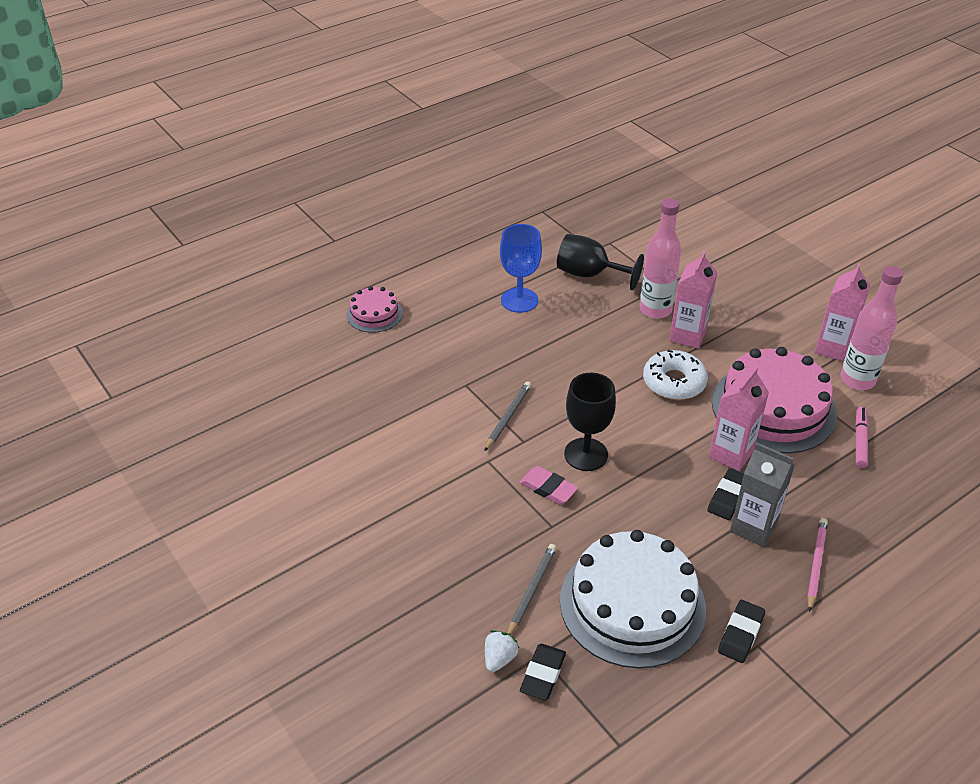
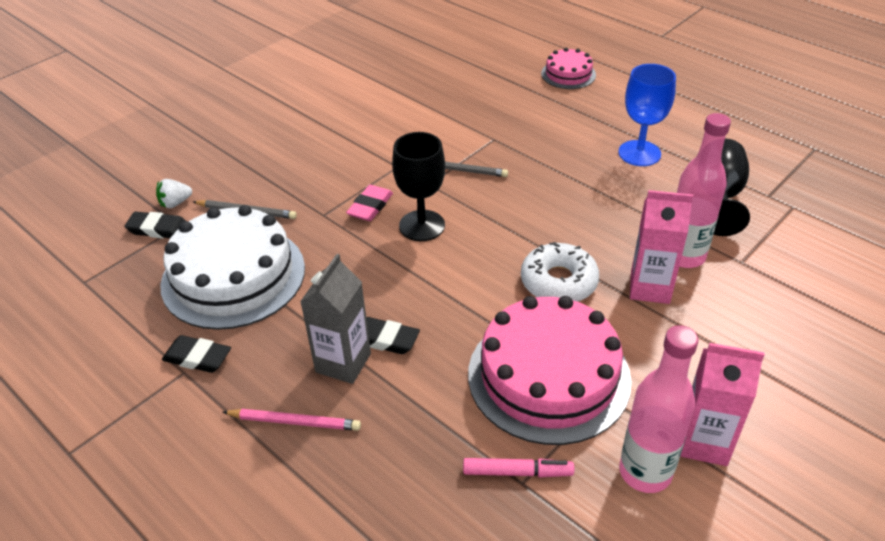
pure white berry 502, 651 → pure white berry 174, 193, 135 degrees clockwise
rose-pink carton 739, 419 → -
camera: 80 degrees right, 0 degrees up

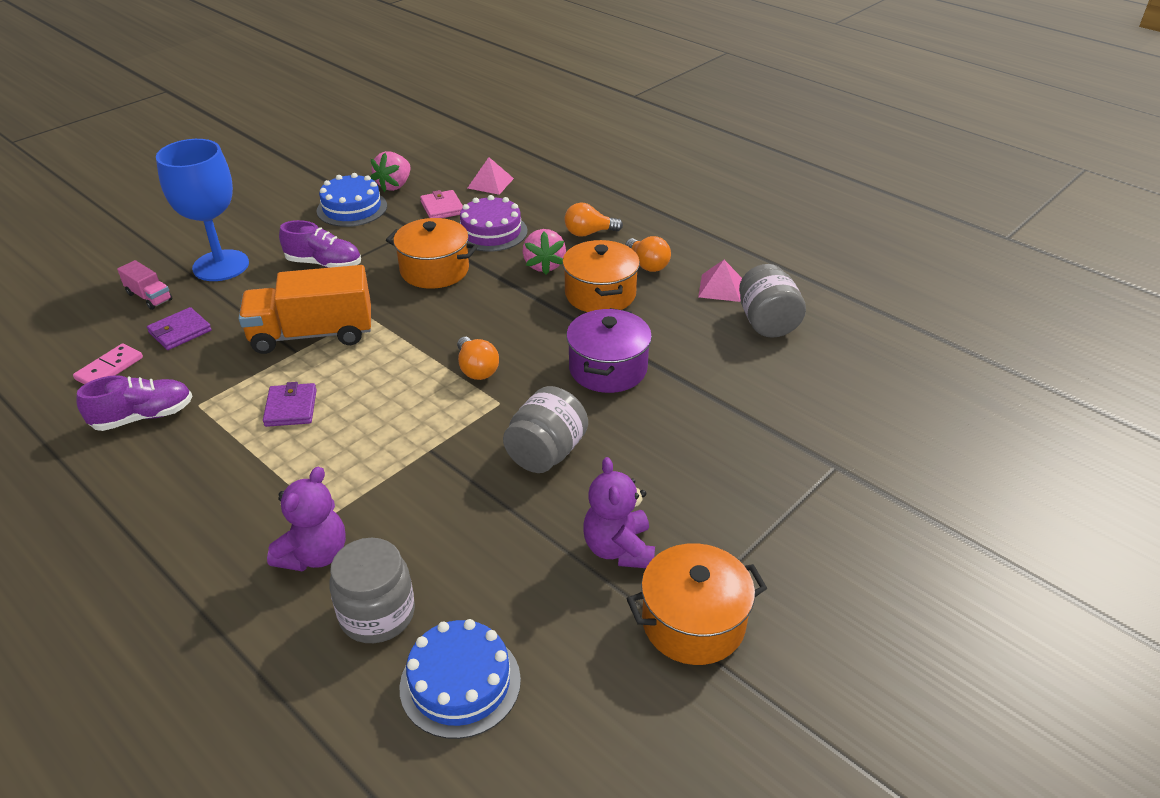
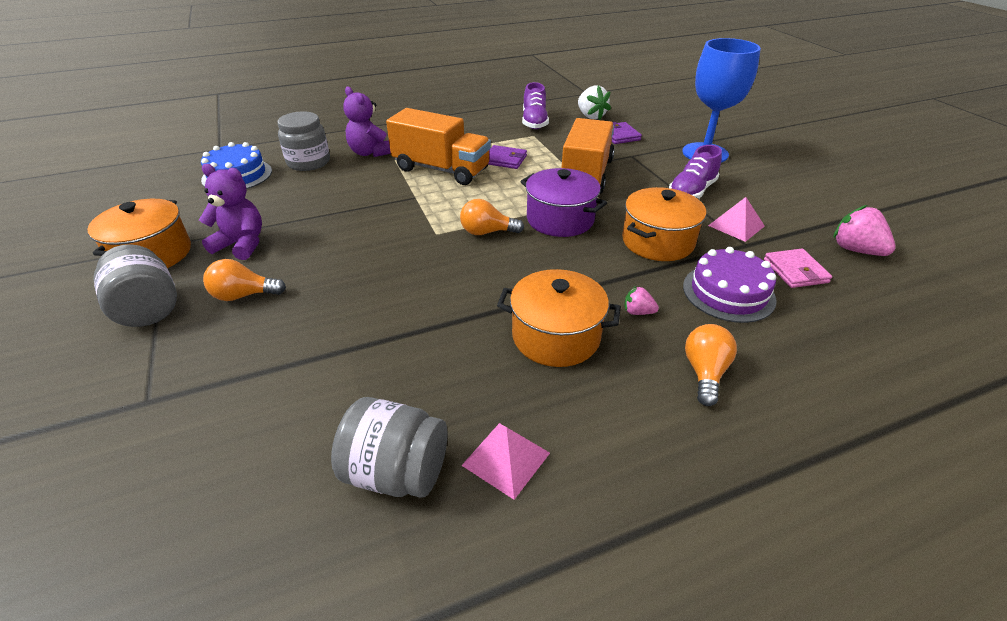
rose-pink domino tile 108, 363 → pure white berry 594, 102
rose-pink toy truck 144, 285 → -
blue cake 352, 200 → -
rose-pink wallet 441, 204 → rose-pink wallet 798, 268, 75 degrees clockwise
rose-pink pyramid 491, 176 → rose-pink pyramid 736, 219, moved
ash-grey jar 545, 429 → ash-grey jar 135, 285, moved
rose-pink berry 544, 252 → rose-pink berry 641, 300, x0.54
violet cooking pot 609, 350 → violet cooking pot 563, 202, moved
bright orange lightbulb 648, 254 → bright orange lightbulb 244, 280, moved
- → bright orange toy truck 438, 146
camera: 115 degrees right, 0 degrees up

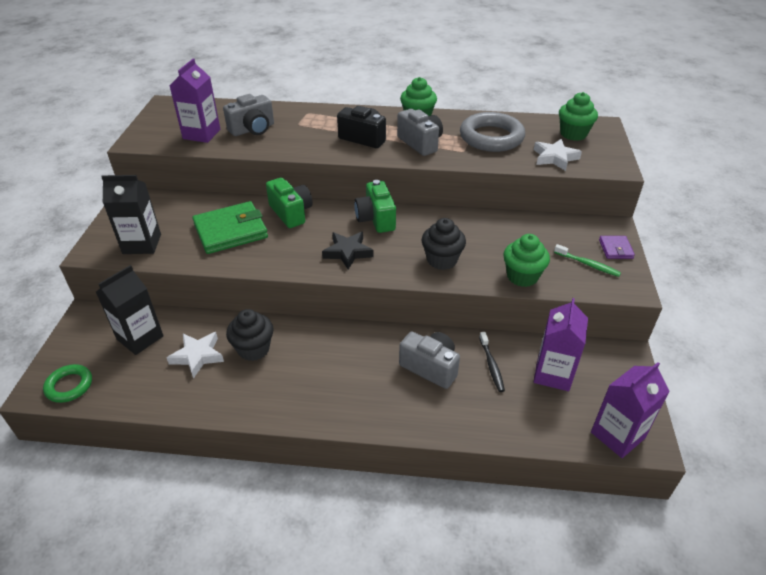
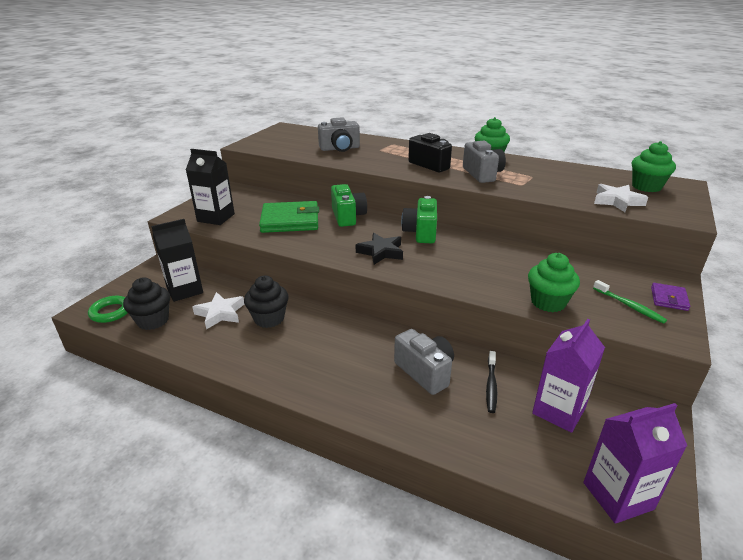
violet carton 195, 101 → -
ebony muffin 444, 244 → ebony muffin 146, 304, moved
ash-grey torus 492, 132 → -
camera: 20 degrees right, 10 degrees down

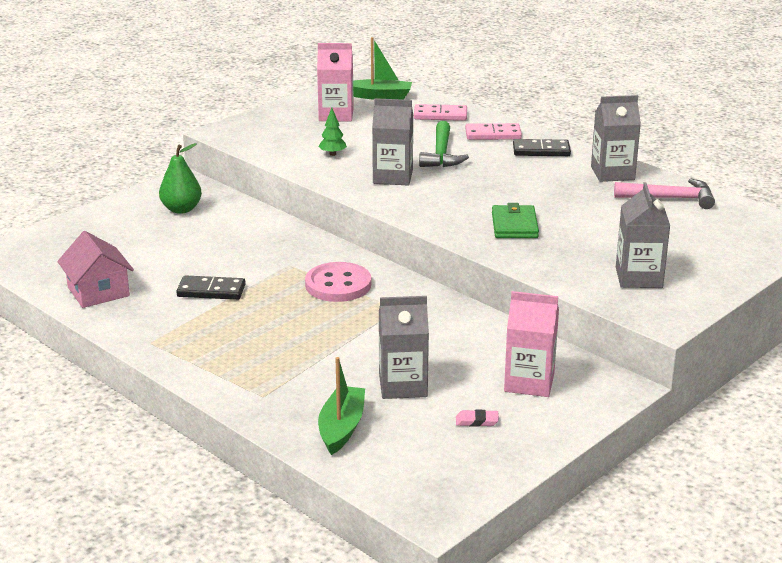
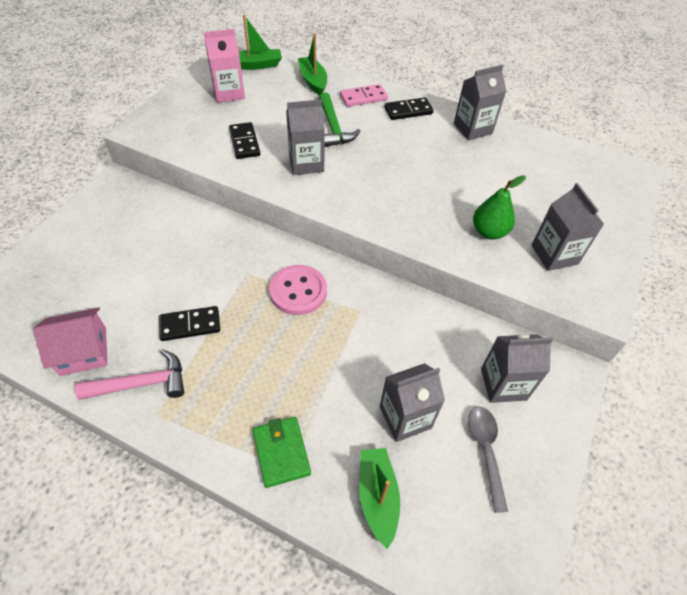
rose-pink toy house 95, 269 → rose-pink toy house 70, 341, 60 degrees counterclockwise
emerald pear 180, 178 → emerald pear 499, 207, moved
emerald fir tree 332, 132 → ebony domino tile 244, 140
rose-pink domino tile 440, 112 → emerald toy boat 312, 64
rose-pink pencil eraser 477, 418 → ash-grey tablespoon 488, 459
emerald wallet 515, 220 → emerald wallet 282, 452, moved
rose-pink carton 531, 344 → ash-grey carton 517, 368
rose-pink hammer 664, 193 → rose-pink hammer 129, 374, moved
camera: 20 degrees left, 25 degrees up

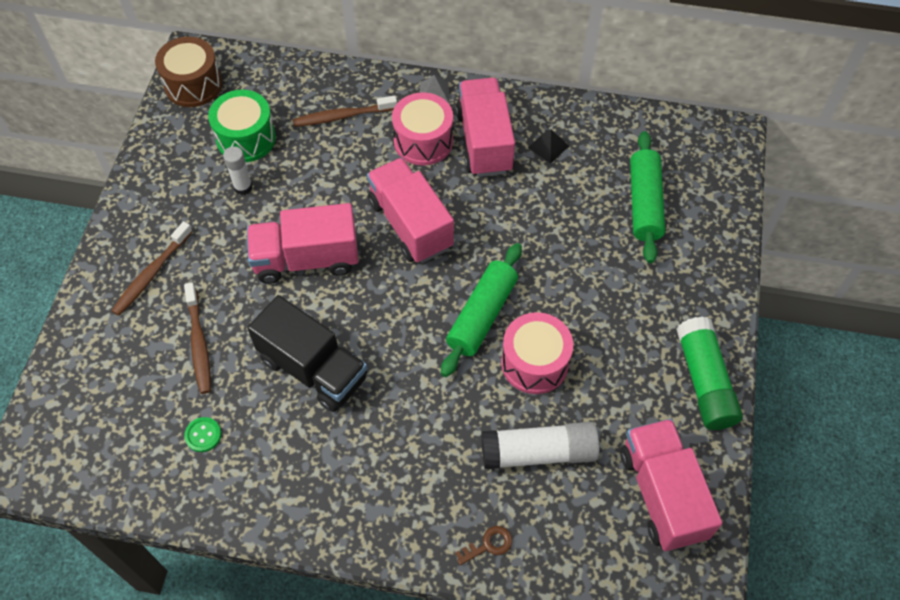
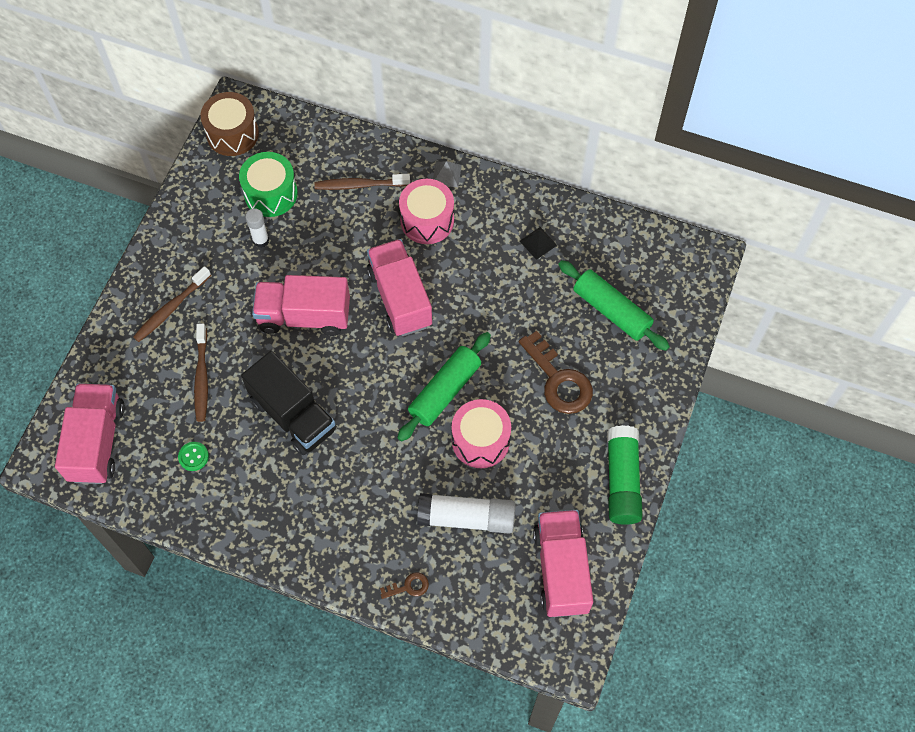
rose-pink toy truck 485, 127 → rose-pink toy truck 90, 433, moved
emerald rolling pin 647, 197 → emerald rolling pin 614, 305, 60 degrees counterclockwise
- → dark brown door key 556, 372
camera: 10 degrees right, 5 degrees up

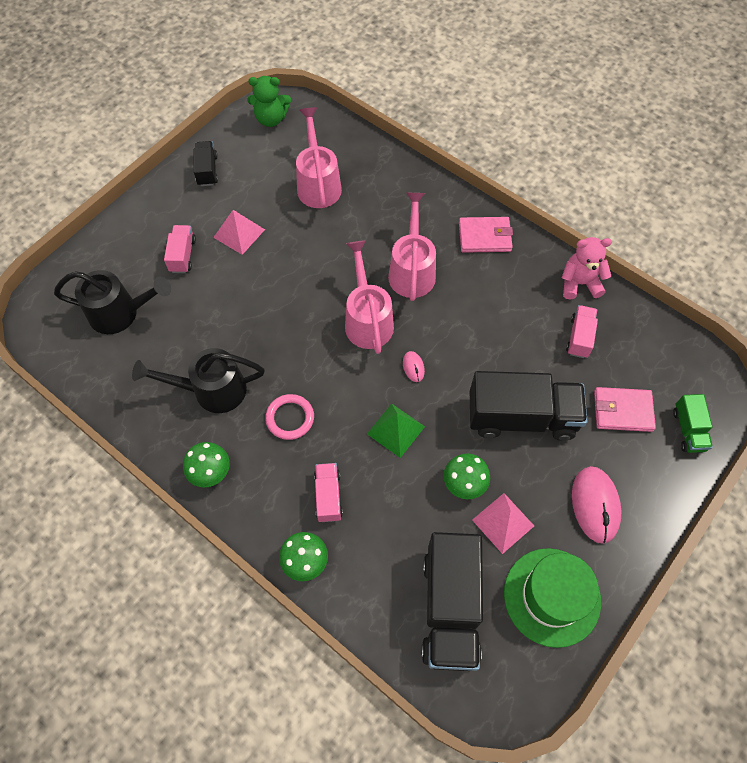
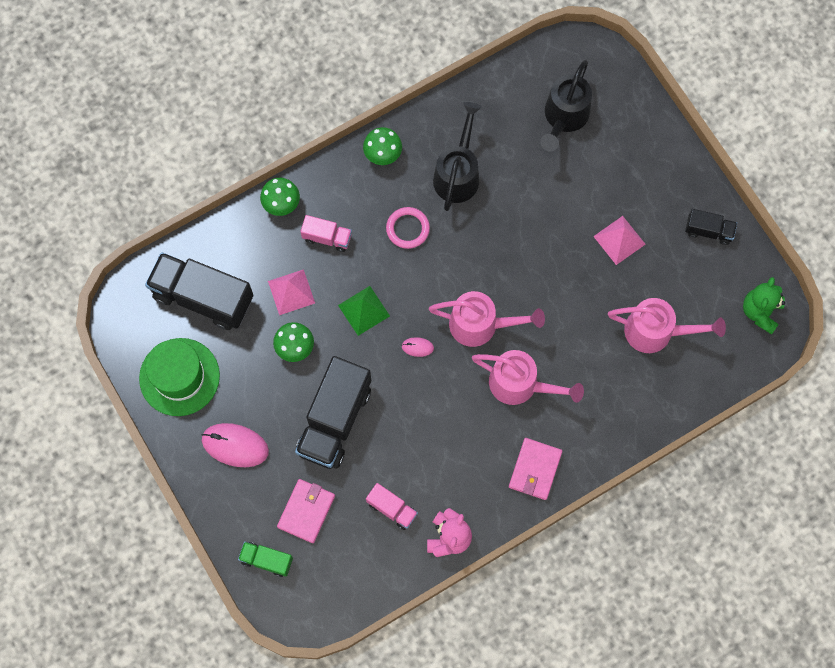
rose-pink toy truck 180, 249 → -
rose-pink pyramid 503, 523 → rose-pink pyramid 291, 292, moved
camera: 110 degrees right, 10 degrees up

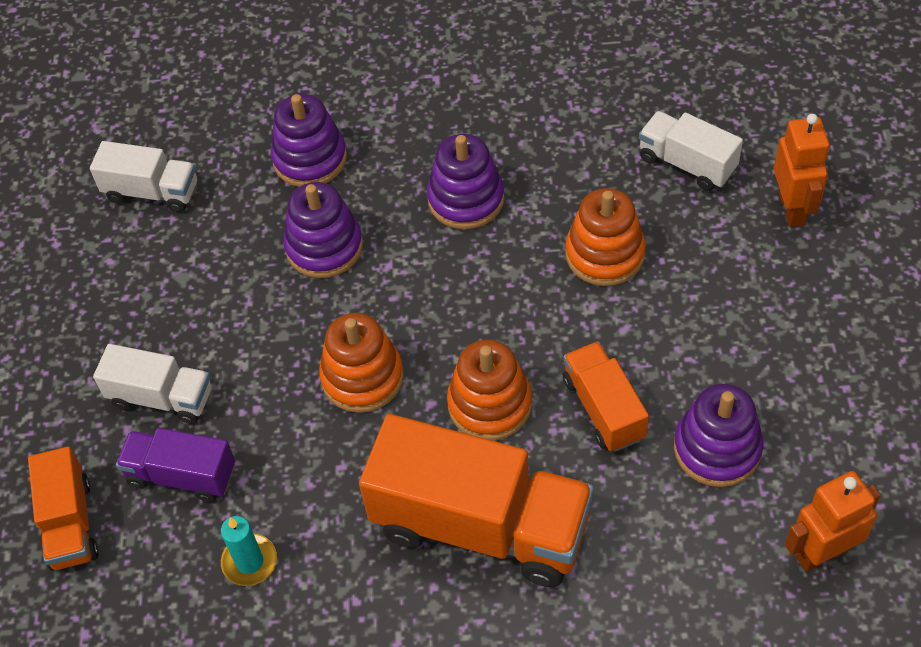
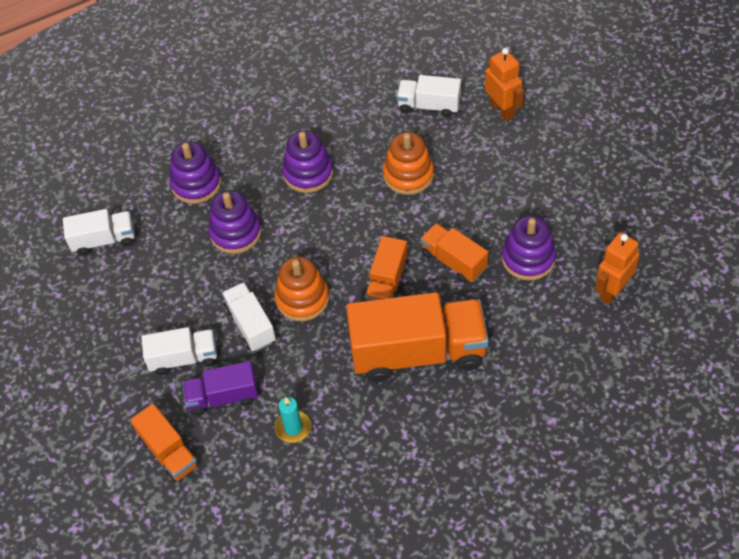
bright orange stacking toy 489, 390 → bright orange toy truck 386, 268
- → pure white toy truck 249, 317
camera: 25 degrees left, 0 degrees up

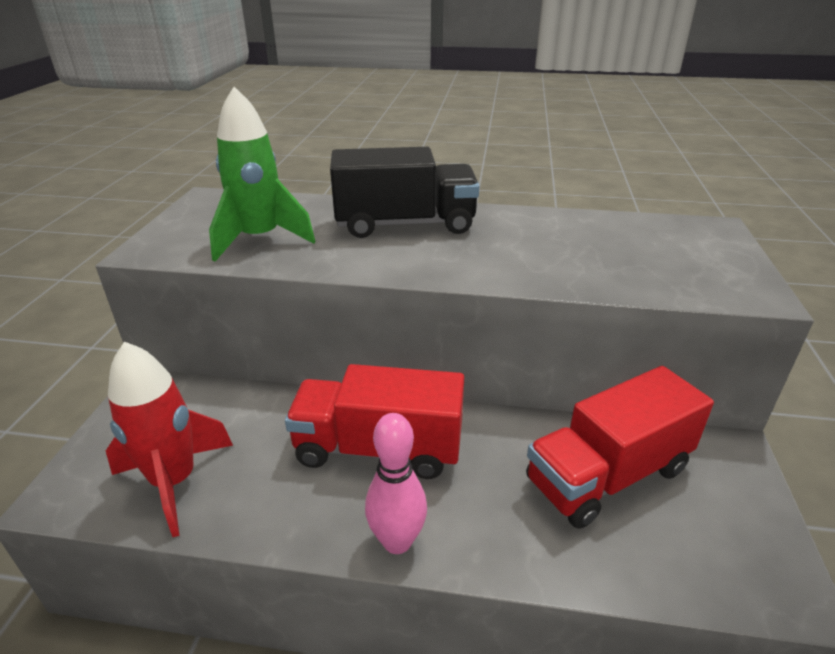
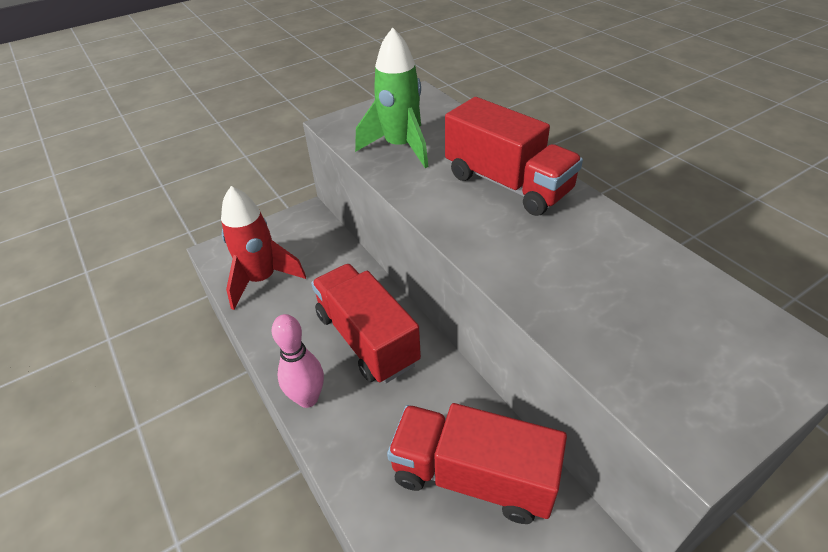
ebony toy truck 404, 192 → scarlet toy truck 514, 156
camera: 50 degrees right, 10 degrees up

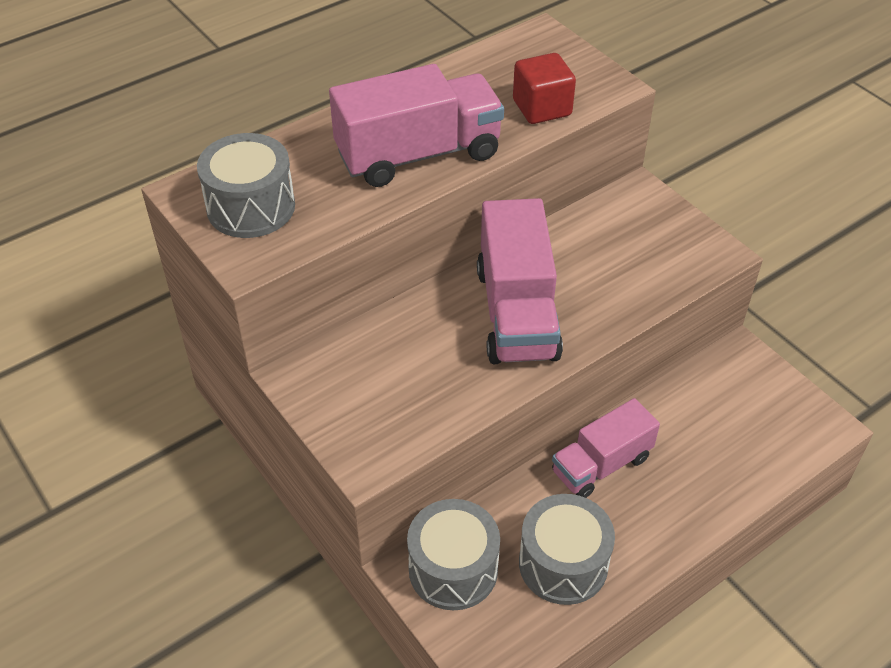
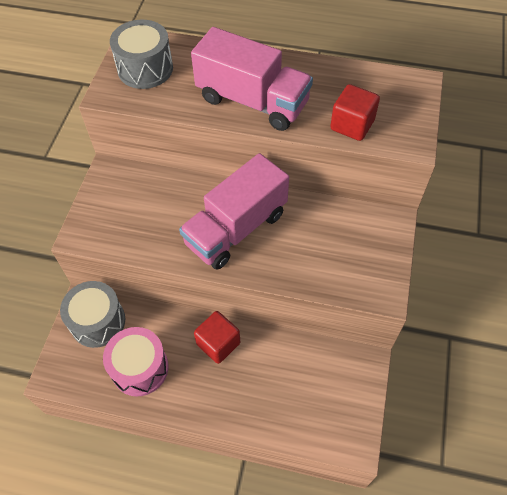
ash-grey snare drum 567, 549 → rose-pink snare drum 135, 362
rose-pink toy truck 606, 448 → scarlet solid cube 217, 337
camera: 50 degrees right, 10 degrees up

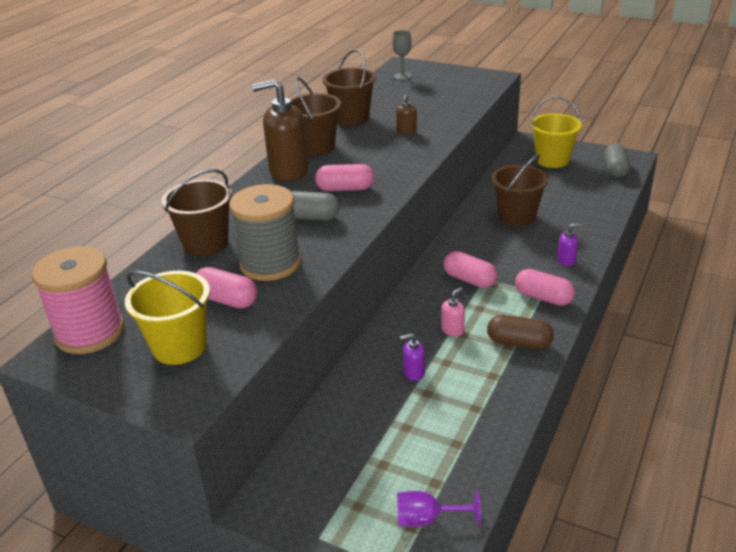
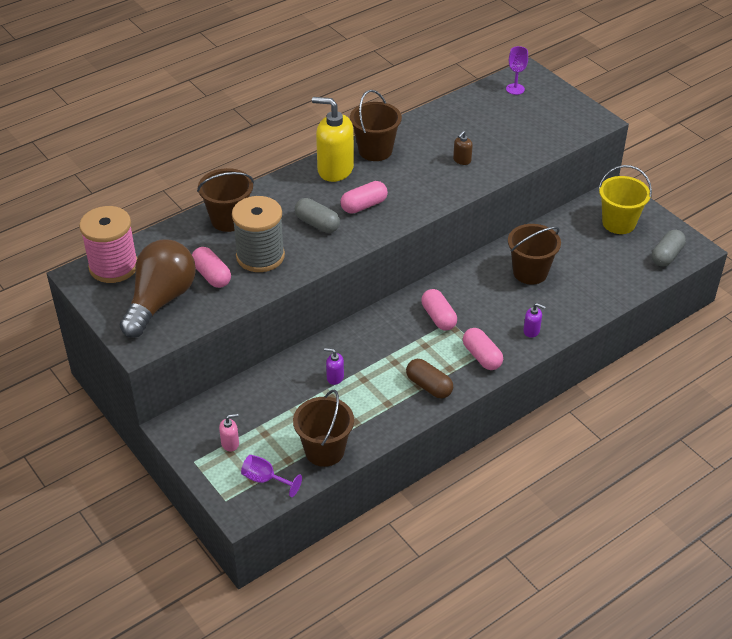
golden pail 167, 318 → dark brown lightbulb 158, 289
dark brown soap pump 280, 130 → golden soap pump 333, 139
rose-pink pill shape 344, 177 → rose-pink pill shape 364, 197, 60 degrees counterclockwise
dark brown pail 349, 87 → dark brown pail 323, 428, moved
ash-grey wine glass 402, 55 → violet wine glass 517, 70
rose-pink soap pump 453, 312 → rose-pink soap pump 229, 432, moved
camera: 25 degrees right, 10 degrees up

